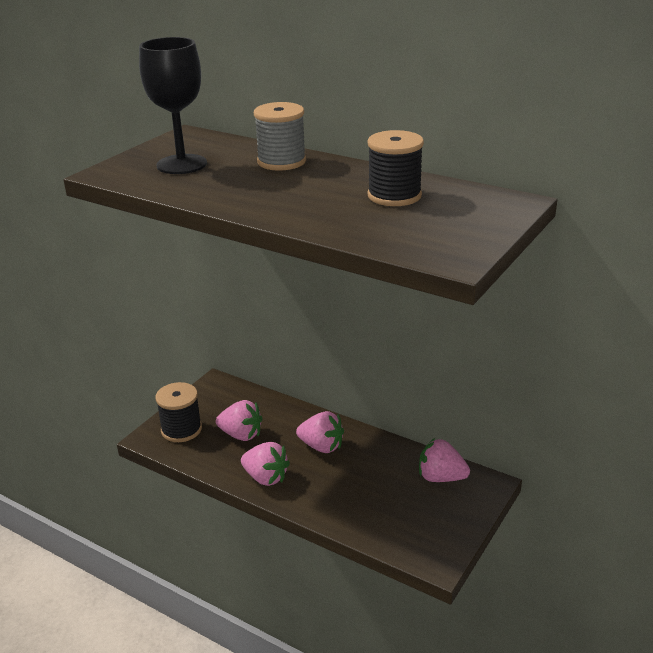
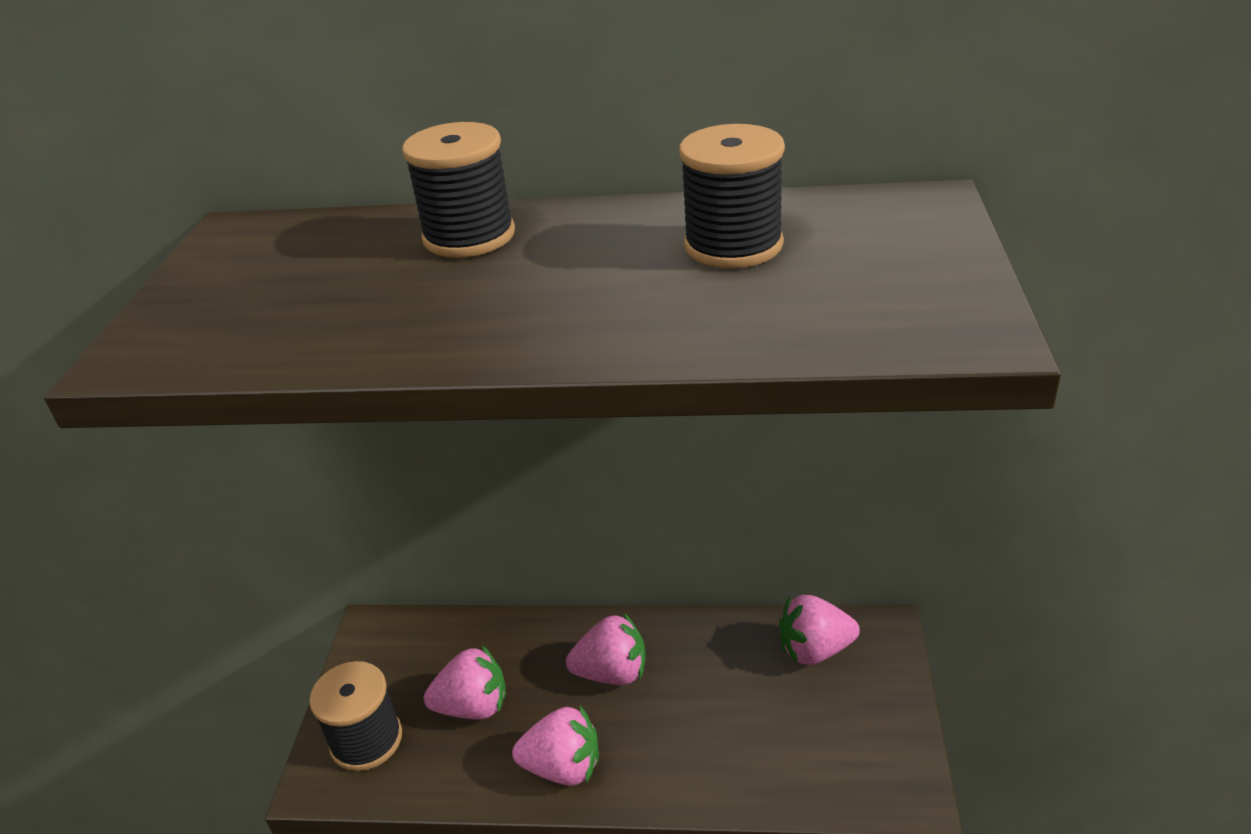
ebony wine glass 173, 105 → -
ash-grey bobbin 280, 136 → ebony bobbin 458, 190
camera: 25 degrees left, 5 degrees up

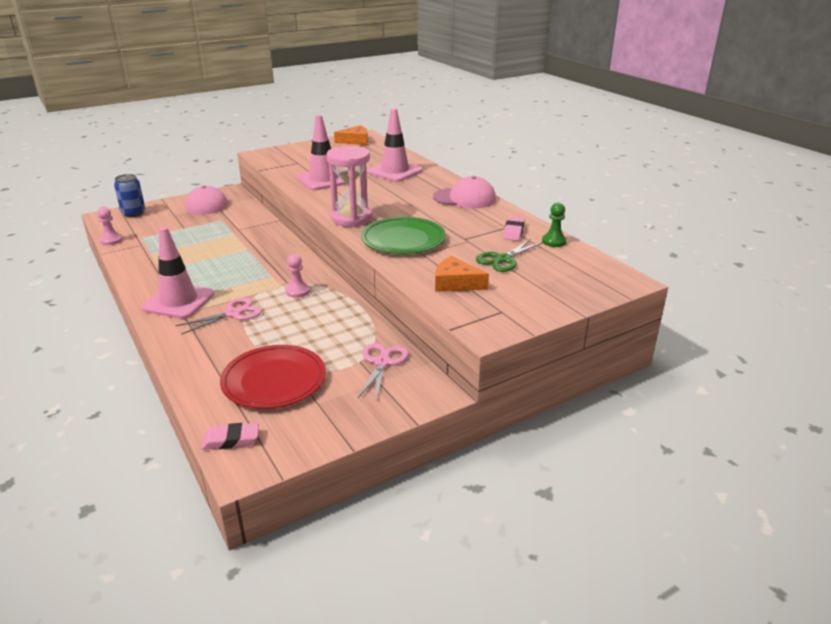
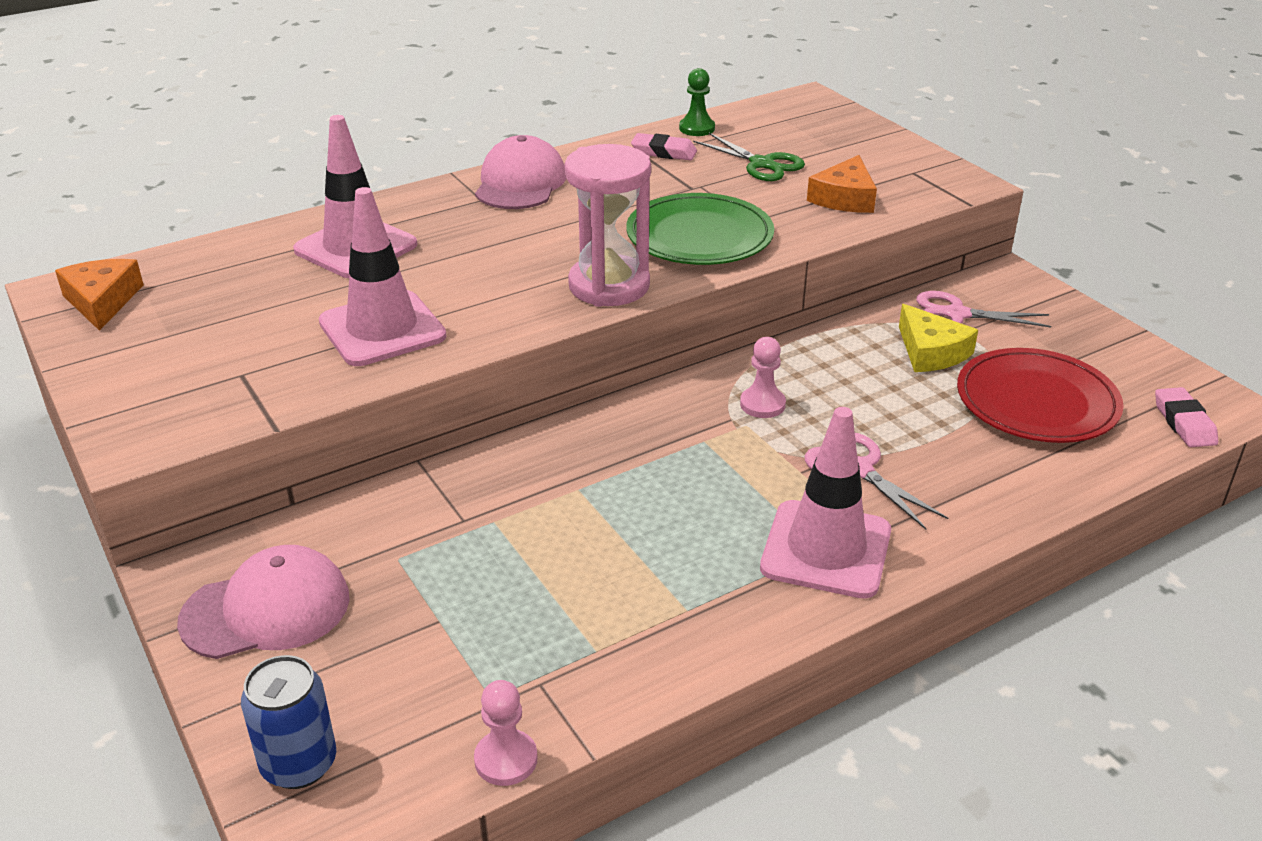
- → golden cheese wedge 938, 338
camera: 90 degrees left, 5 degrees up

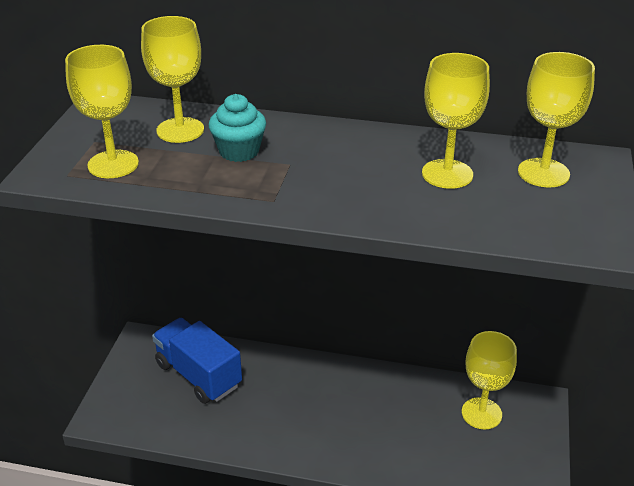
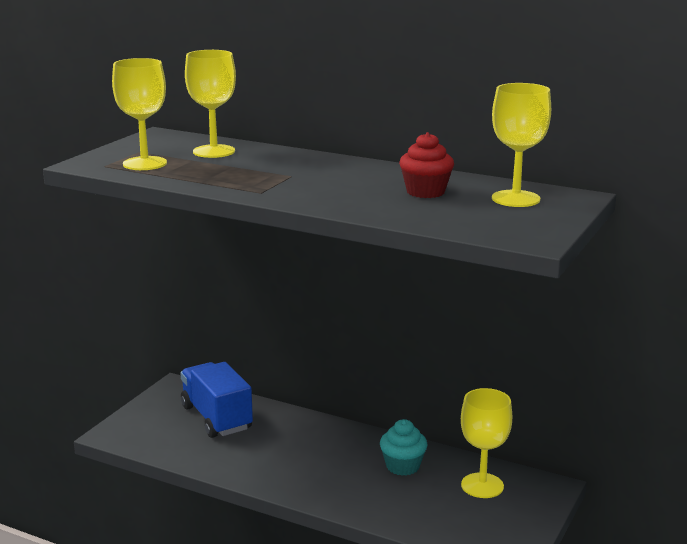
turquoise muffin 237, 128 → turquoise muffin 403, 447, moved
golden wine glass 456, 121 → scarlet muffin 426, 165
camera: 15 degrees right, 15 degrees down

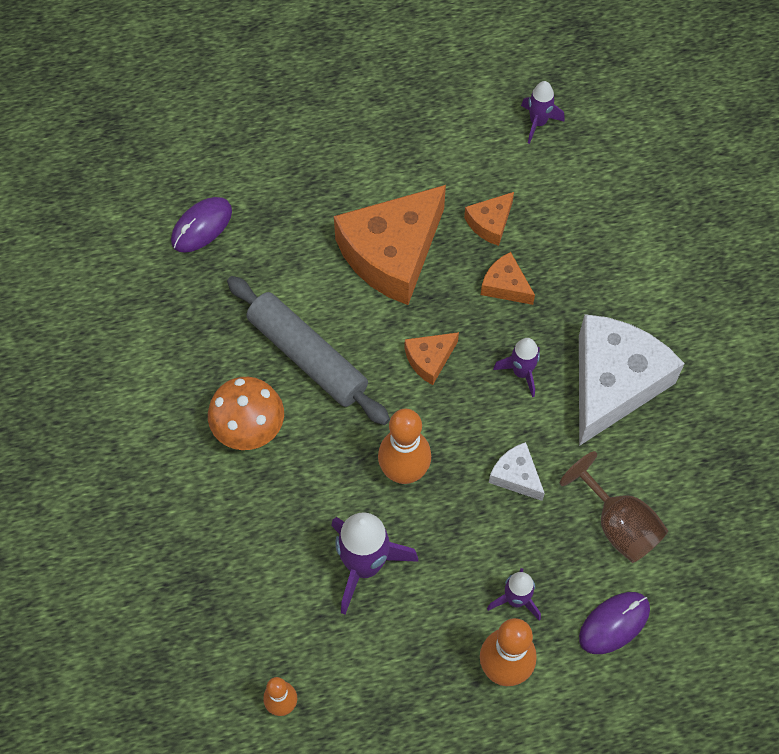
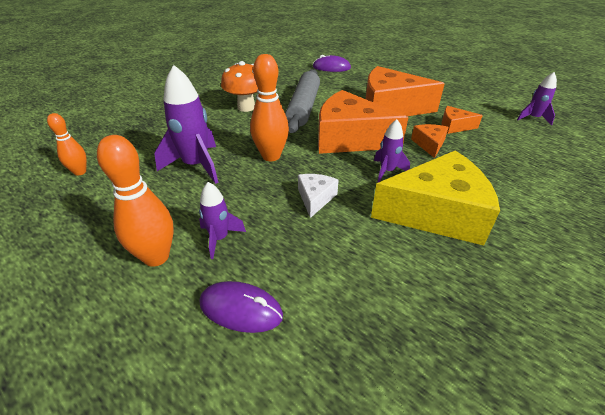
bright orange cheese wedge 431, 358 → bright orange cheese wedge 363, 122, x2.20
dark brown wine glass 614, 507 → -
pure white cheese wedge 632, 380 → golden cheese wedge 435, 198
camera: 55 degrees right, 25 degrees down

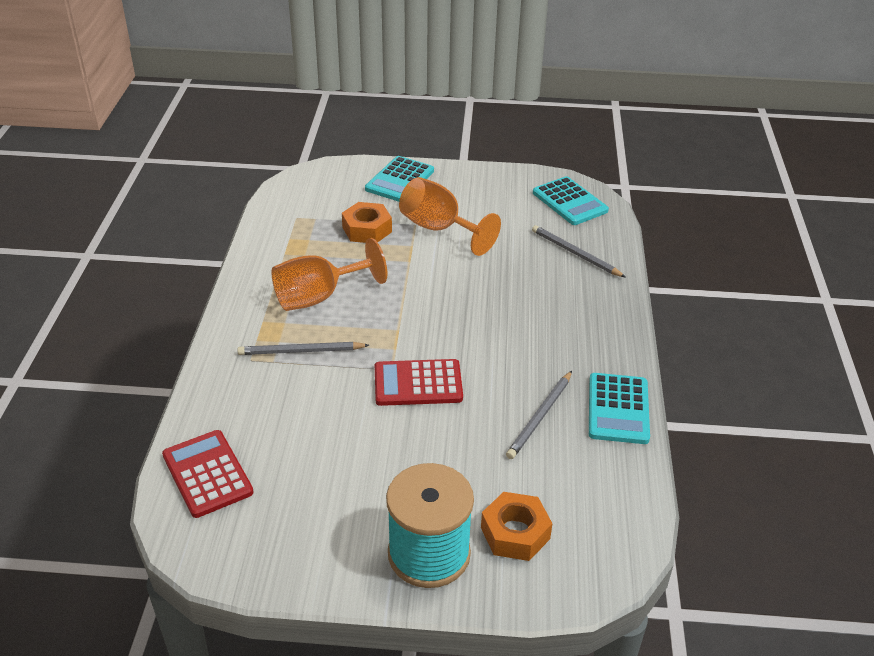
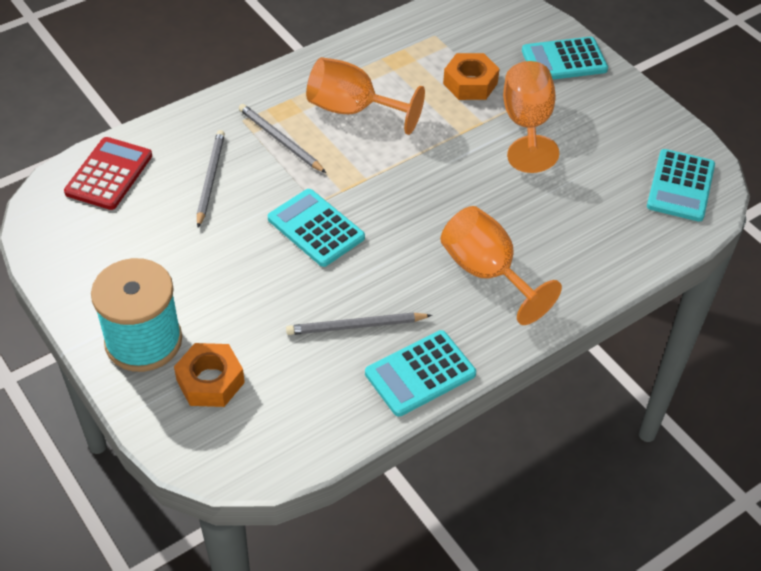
scarlet pocket calculator 419, 382 → turquoise pocket calculator 316, 228
ash-grey wooden pencil 579, 251 → ash-grey wooden pencil 211, 179, moved
- → bright orange wine glass 501, 265
camera: 50 degrees right, 10 degrees up

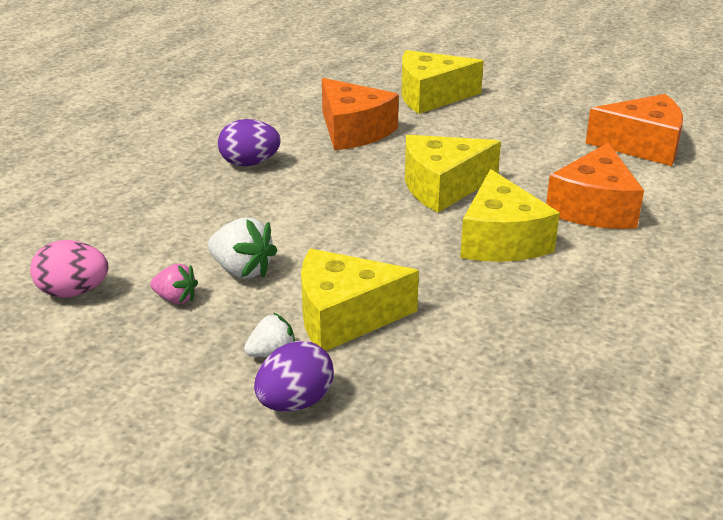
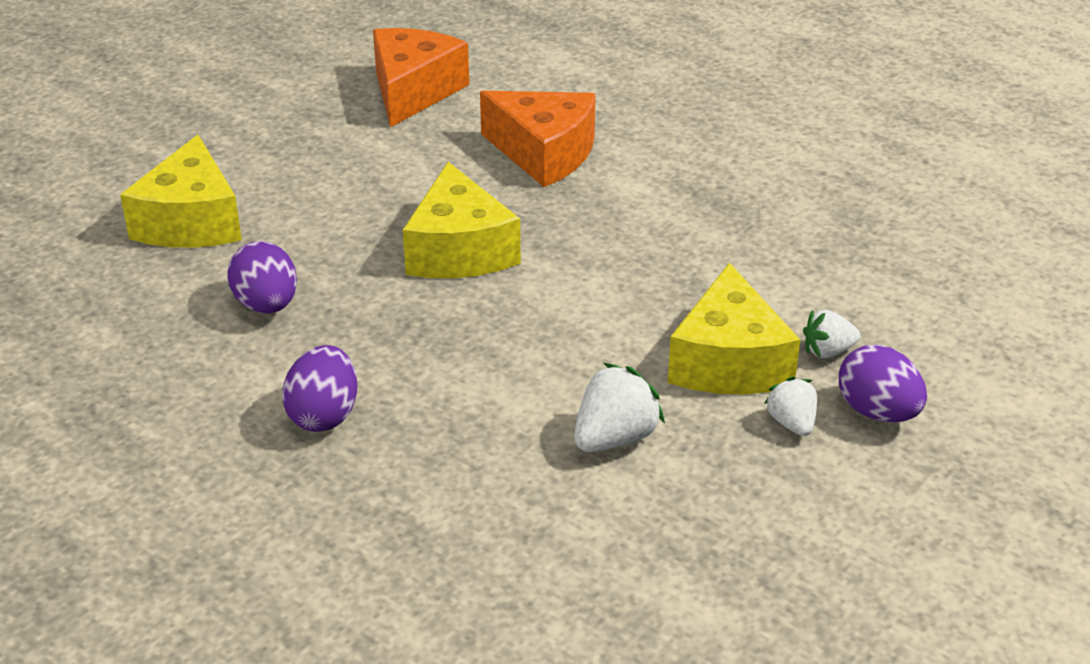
rose-pink egg 69, 269 → -
rose-pink berry 174, 284 → -
bright orange cheese wedge 360, 114 → violet egg 262, 277
golden cheese wedge 510, 215 → -
- → pure white berry 831, 334
camera: 80 degrees left, 5 degrees up

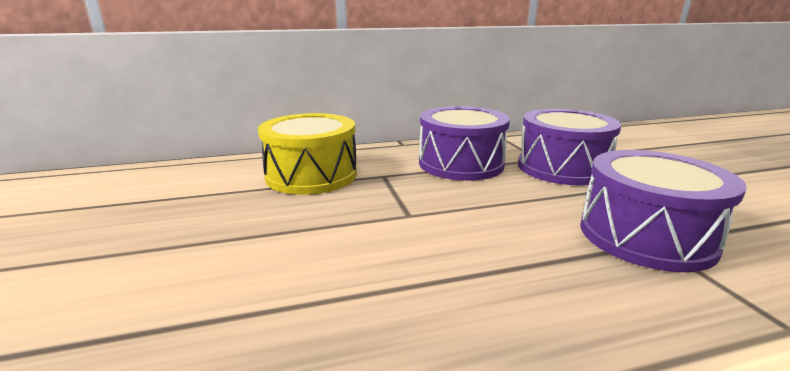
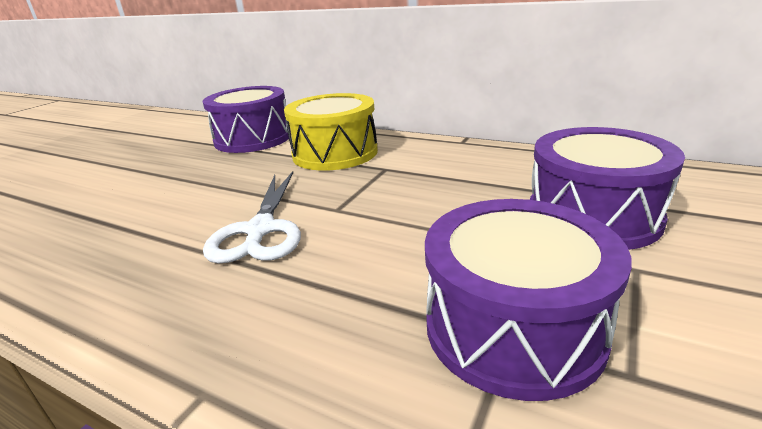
violet snare drum 464, 143 → violet snare drum 247, 119, moved
- → pure white pair of scissors 252, 217
camera: 45 degrees right, 5 degrees up

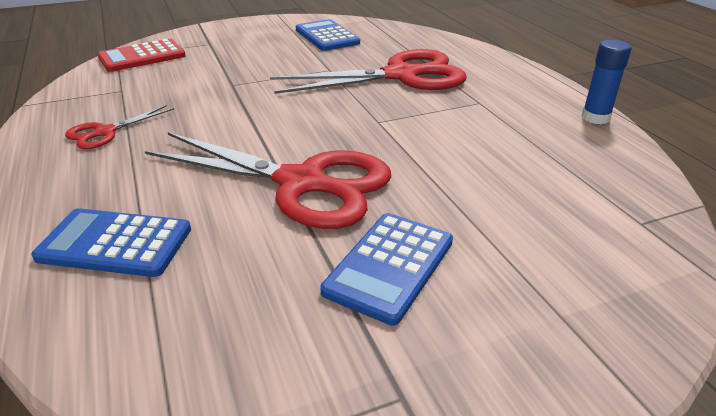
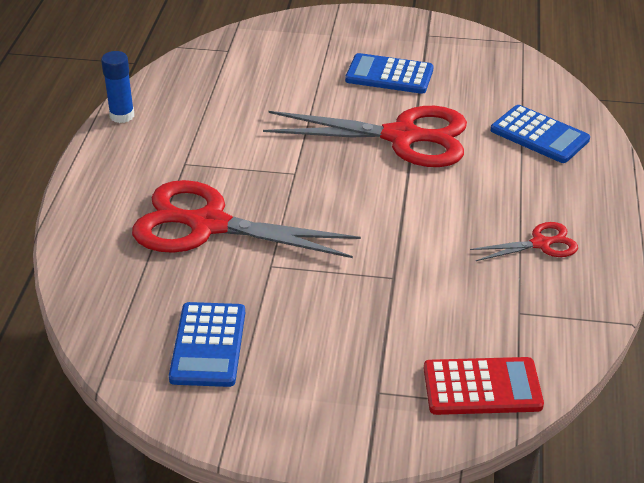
scarlet pair of scissors 268, 181 → scarlet pair of scissors 365, 136, 135 degrees clockwise
blue pocket calculator 386, 269 → blue pocket calculator 389, 73, 135 degrees counterclockwise
camera: 150 degrees left, 5 degrees up

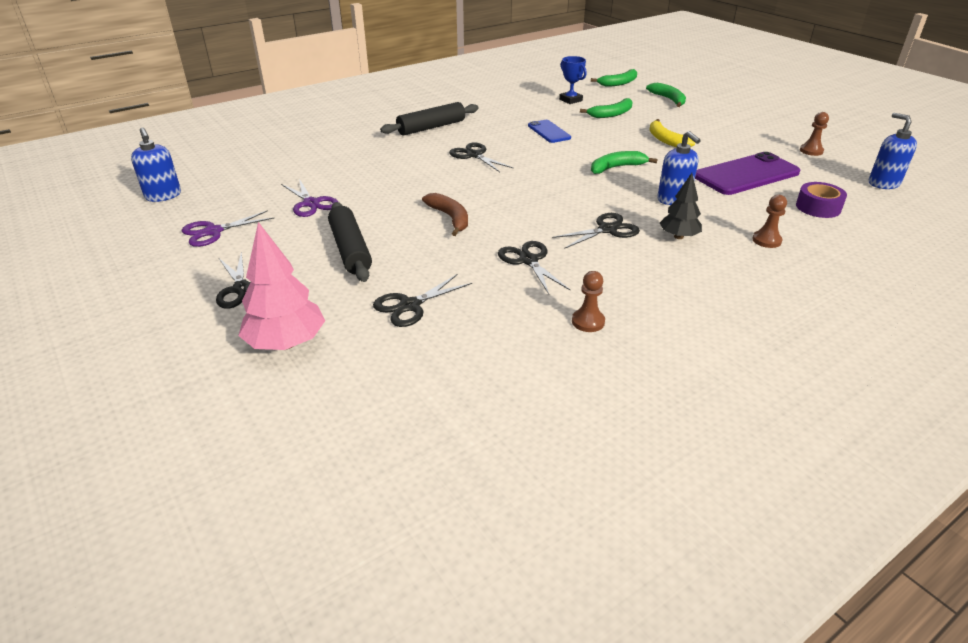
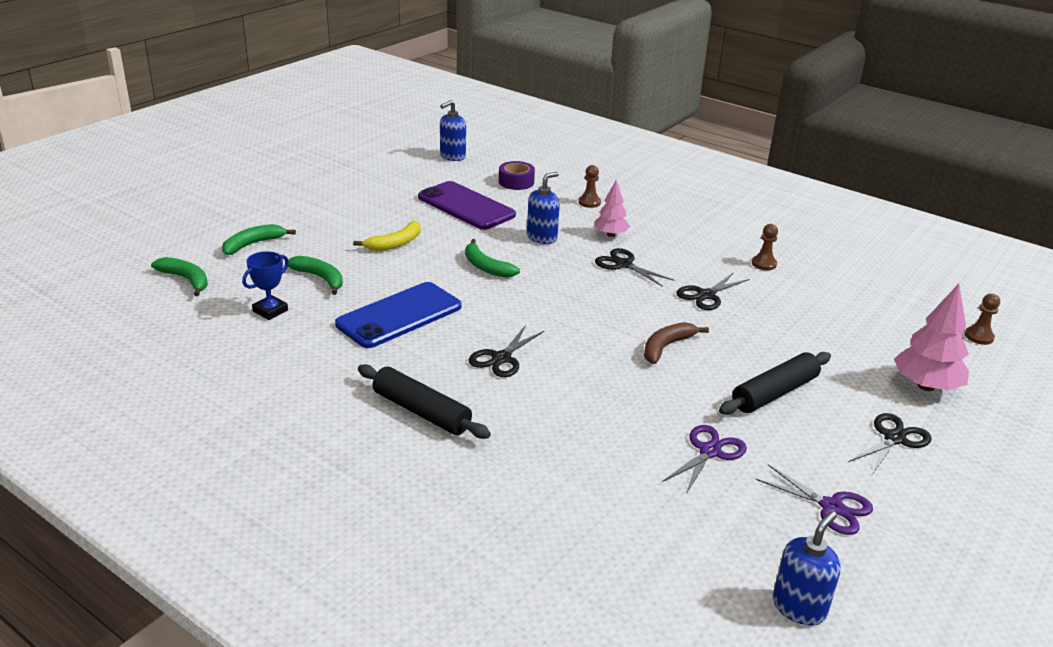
ebony pair of scissors 422, 300 → -
blue mobile phone 549, 131 → blue mobile phone 398, 315, x1.79
ebony fir tree 681, 206 → rose-pink fir tree 612, 208
dark brown game pawn 814, 134 → dark brown game pawn 982, 319, moved
camera: 110 degrees left, 5 degrees down

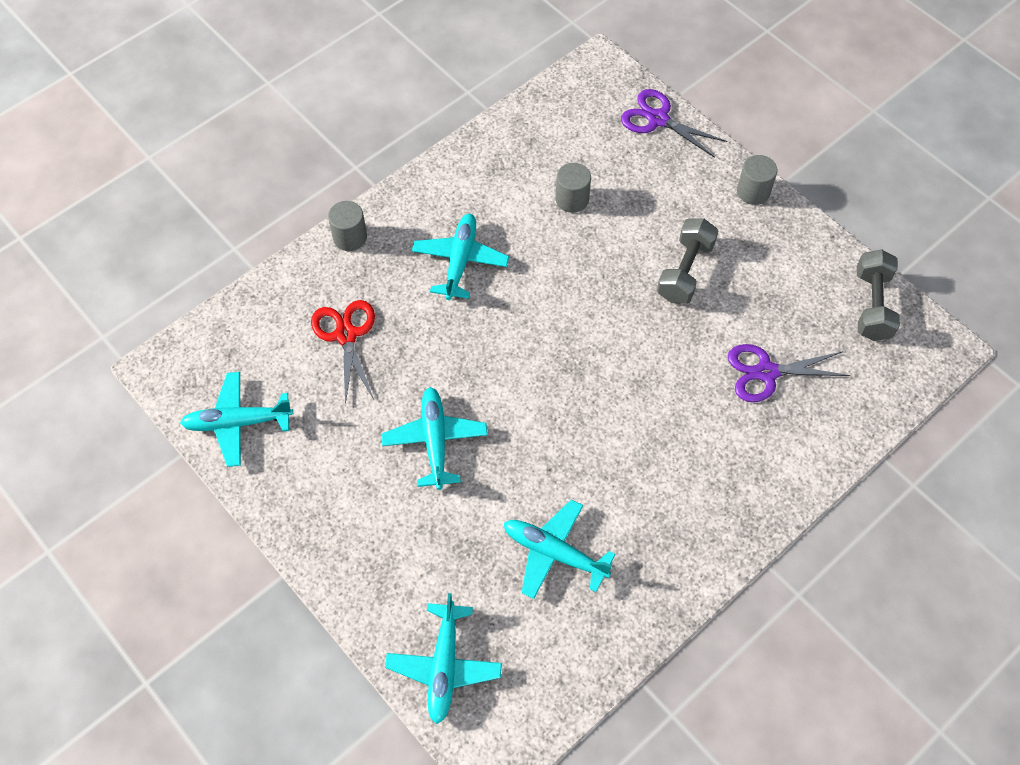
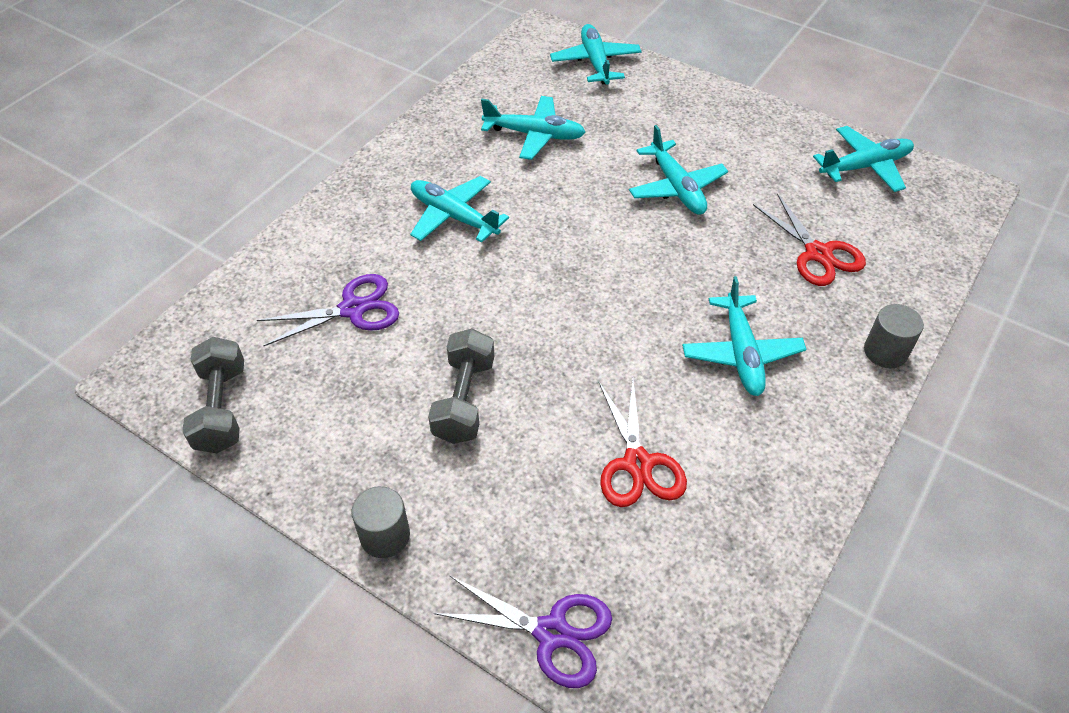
ash-grey cylinder 573, 188 → scarlet pair of scissors 643, 443
- → turquoise aeroplane 459, 209
camera: 165 degrees right, 10 degrees down

